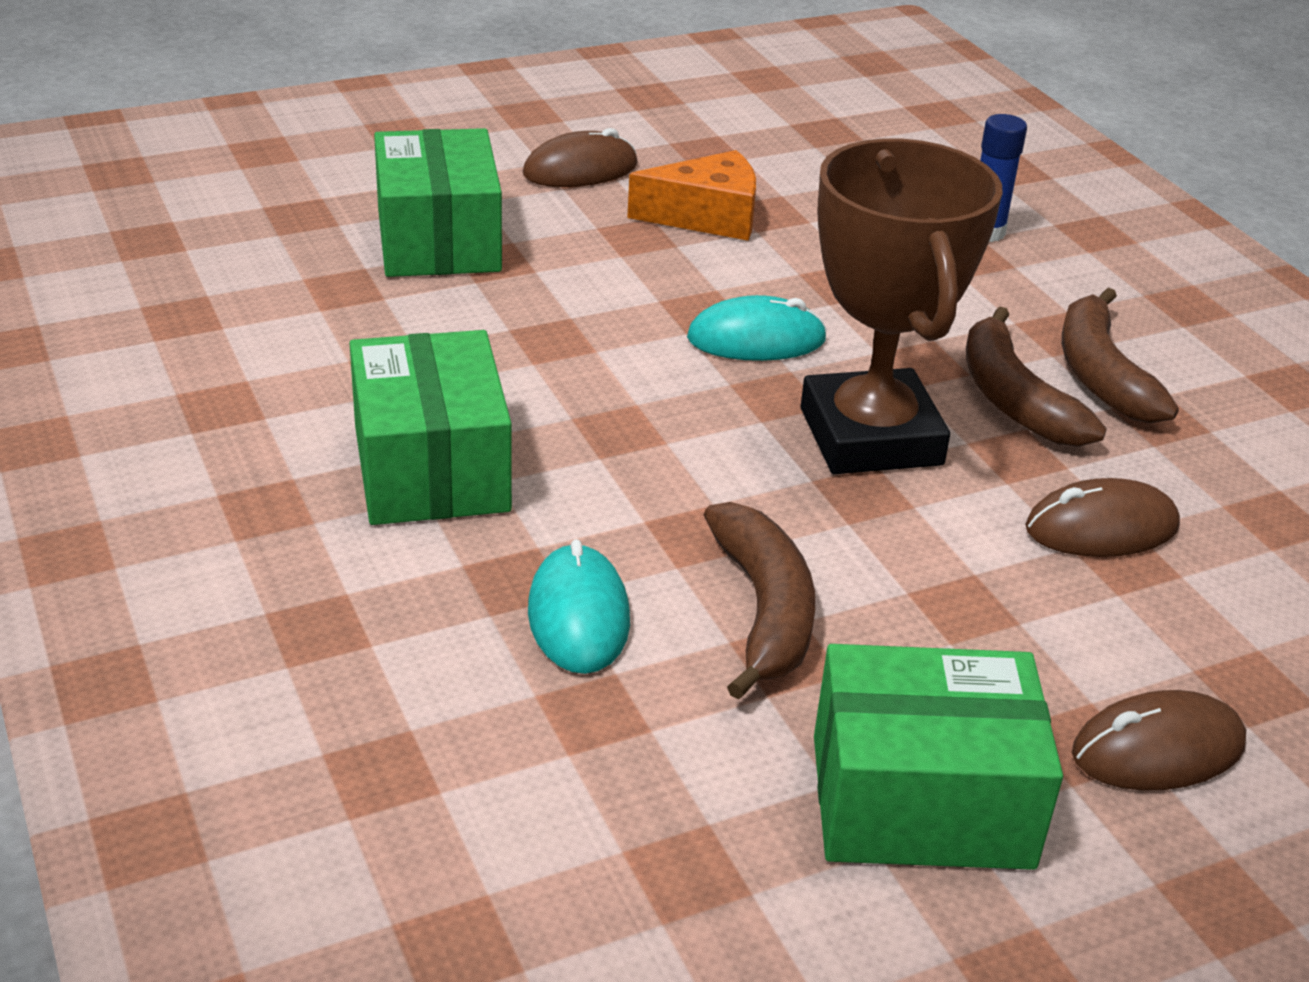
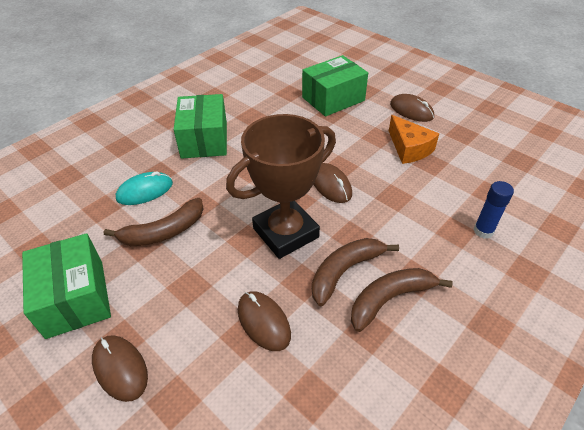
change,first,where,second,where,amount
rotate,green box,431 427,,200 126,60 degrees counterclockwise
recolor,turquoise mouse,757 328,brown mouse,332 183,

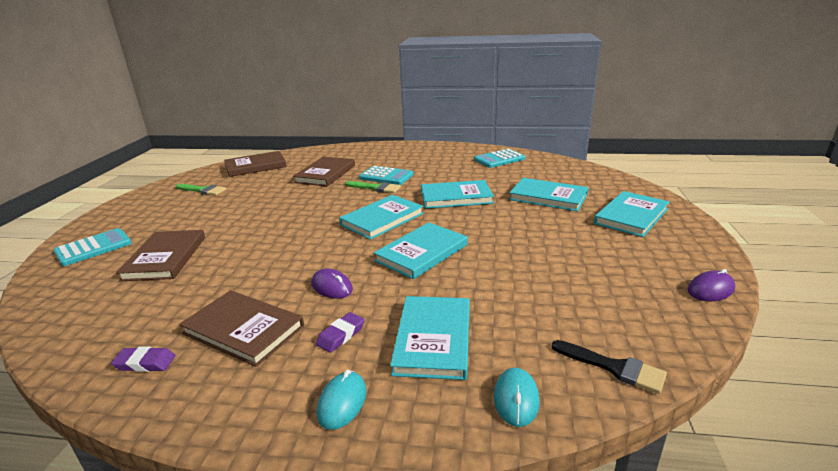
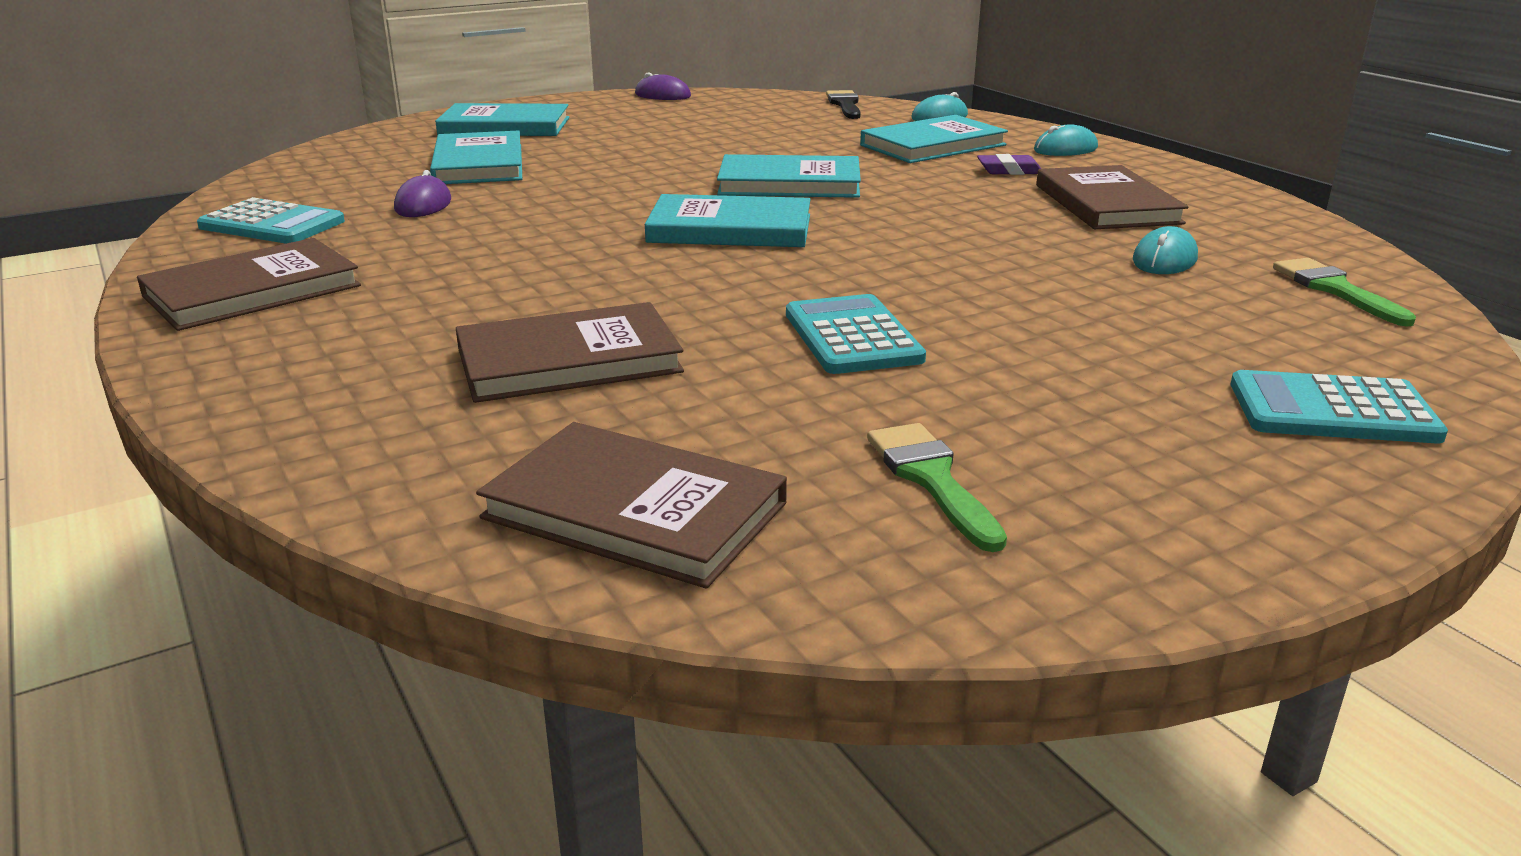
change,first,where,second,where,amount
move,brown book,160 255,,249 284,
move,purple mouse,332 284,,422 193,
move,turquoise calculator,386 175,,856 334,
insert,,,turquoise mouse,1165 250,
move,green brush,373 187,,1344 292,
delete,purple eraser,143 359,,,
delete,turquoise book,457 194,,,

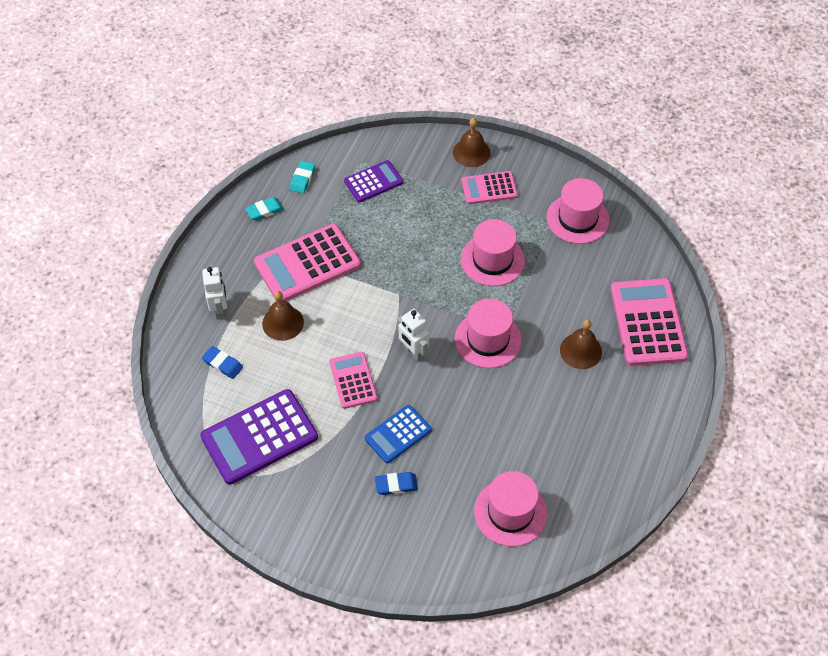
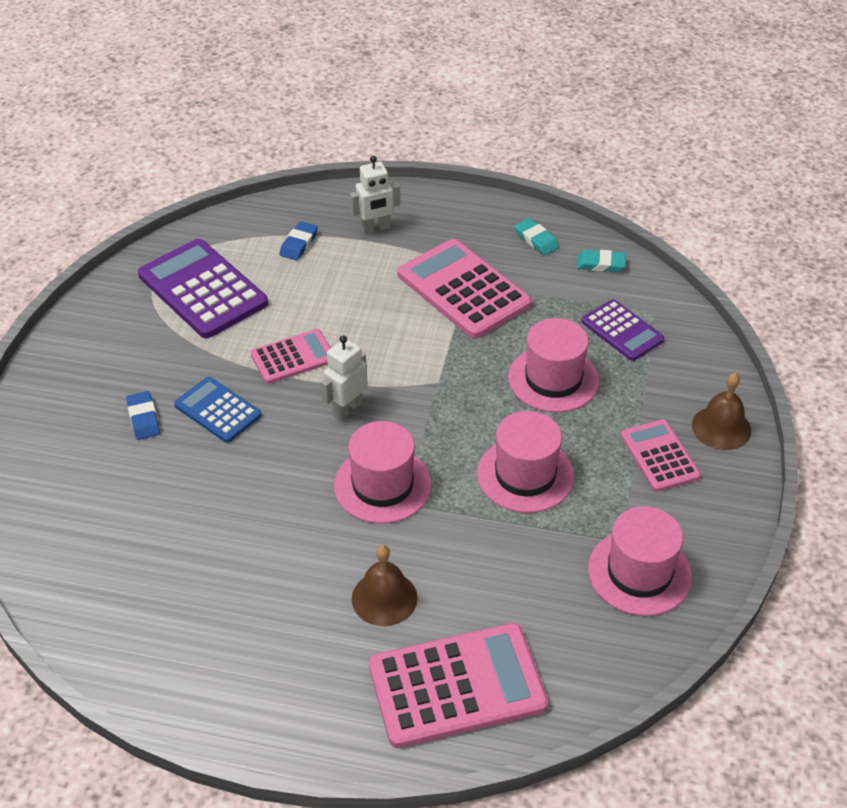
change,first,where,second,where,amount
move,pink hat,510 509,,553 365,
delete,brown bell,283 316,,,

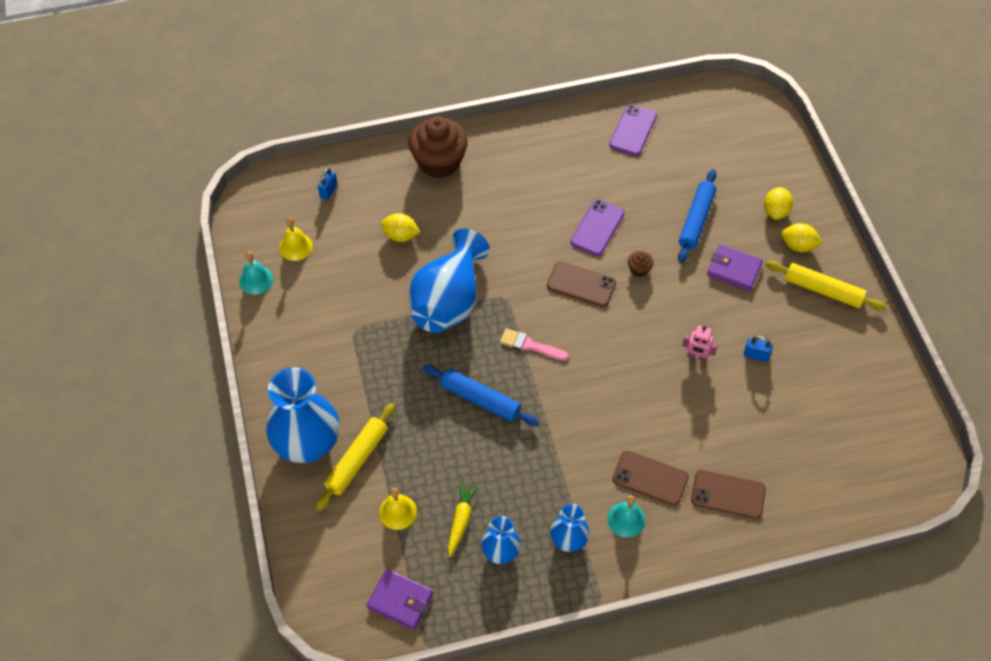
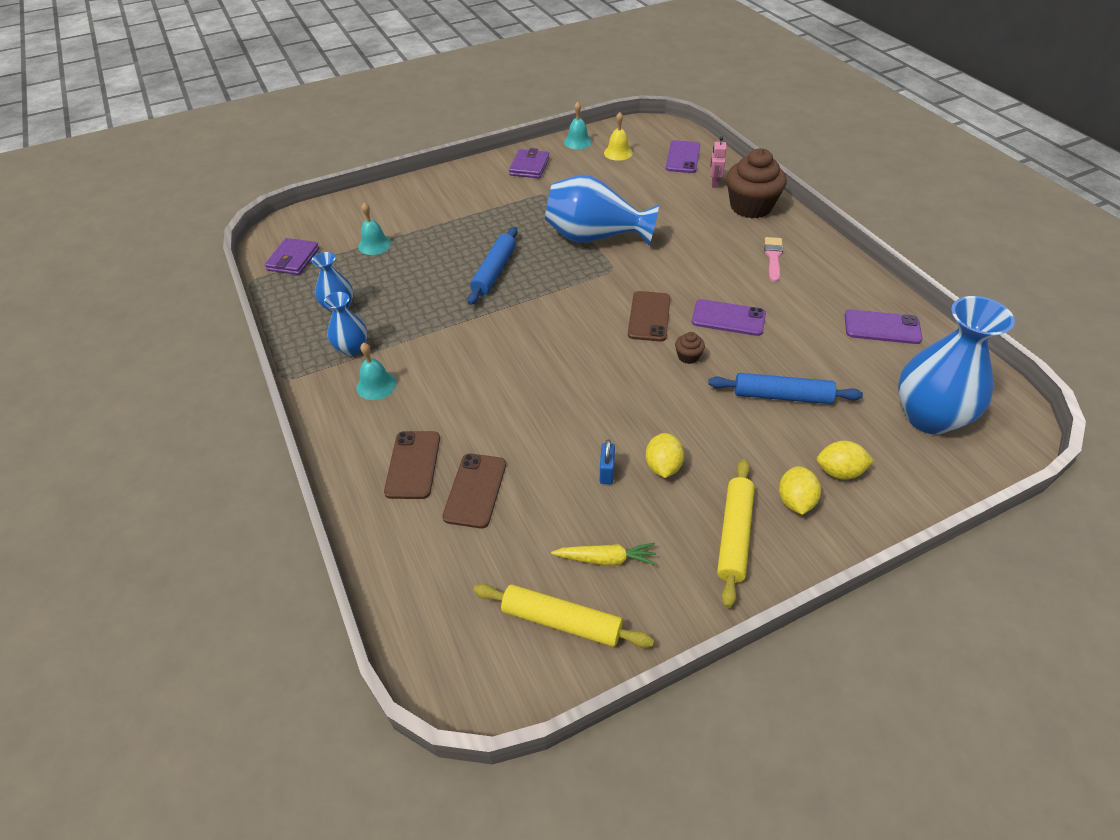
change,first,where,second,where,amount
recolor,yellow bell,398 509,turquoise bell,374 229,
move,brown phone,650 478,,474 490,
move,yellow rolling pin,355 457,,563 616,
move,purple wallet,735 267,,529 163,
move,yellow carrot,463 519,,604 554,
move,yellow lemon,400 227,,665 455,
replace,blue padlock,328 184,purple phone,683 156,
move,pink robot,700 343,,718 162,
move,pink brush,534 344,,773 259,
move,blue vase,302 415,,956 365,

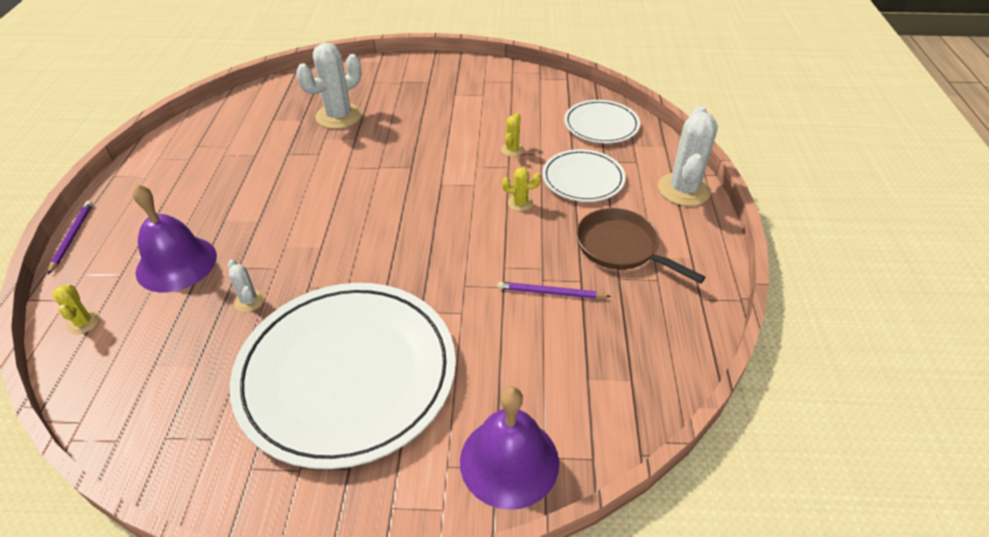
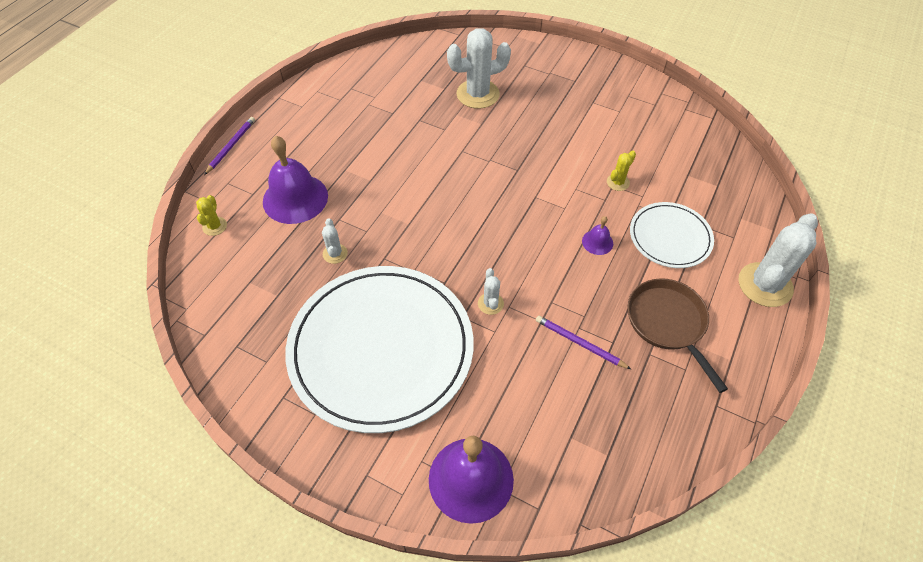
change,first,where,second,where,amount
insert,,,white cactus,491 291,
replace,yellow cactus,521 189,purple bell,597 235,
delete,white plate,602 121,,,

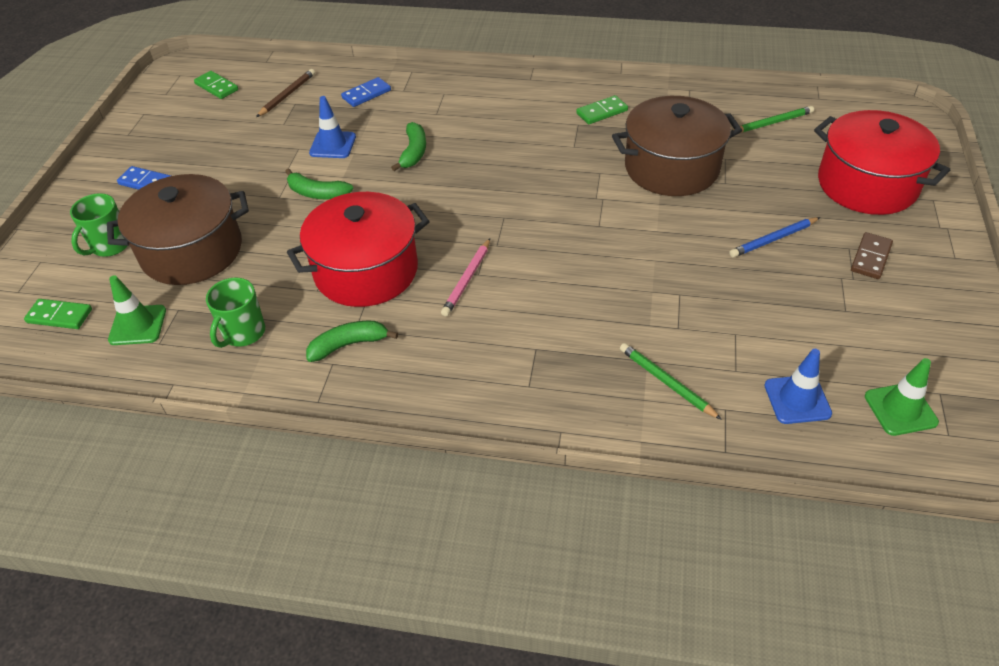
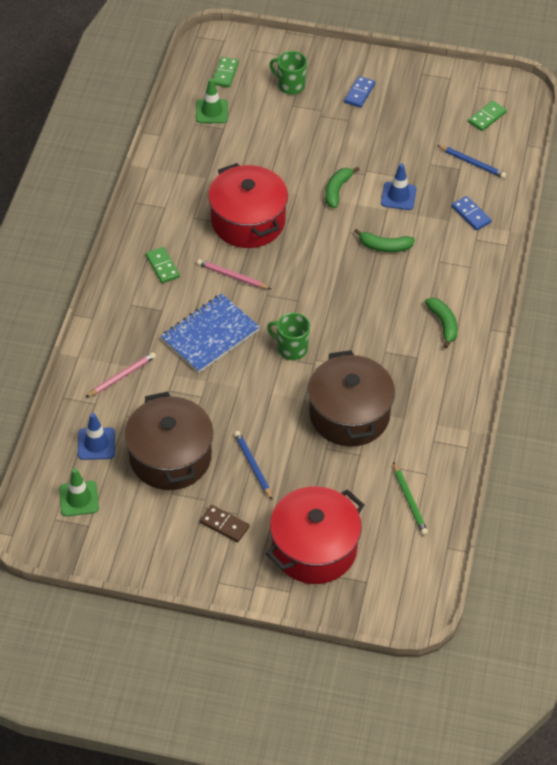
change,first,where,second,where,amount
recolor,green pencil,671 381,pink pencil,120 375,
move,brown pot,178 229,,169 440,
move,green domino,602 109,,163 265,
insert,,,blue notebook,210 333,
move,green mug,235 313,,288 336,
move,green banana,352 341,,441 323,
recolor,brown pencil,285 93,blue pencil,471 161,

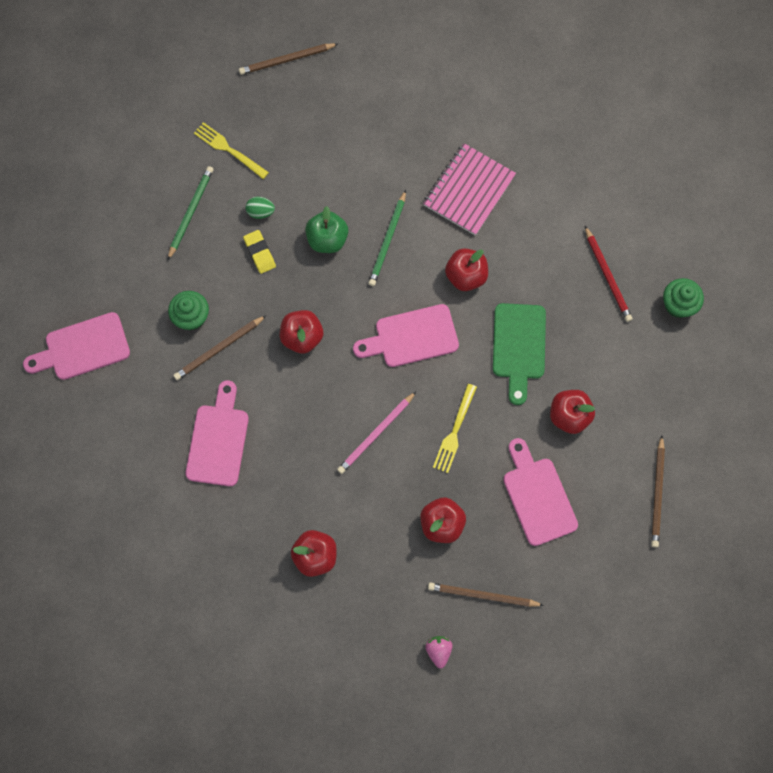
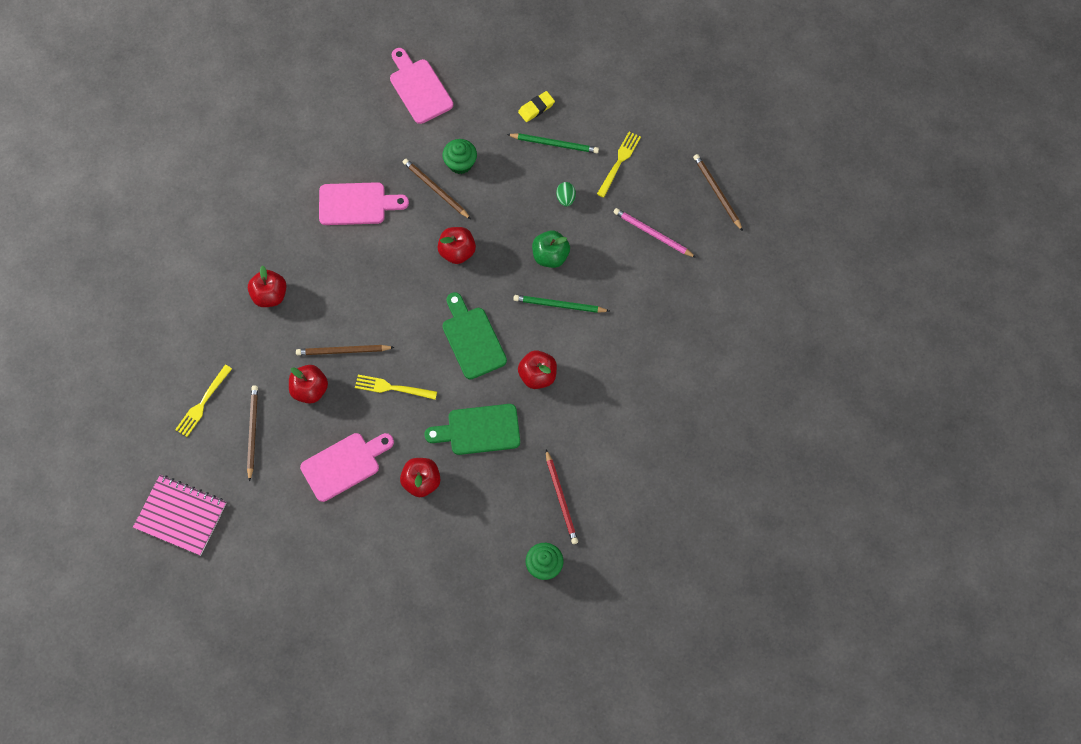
change,first,where,second,where,amount
move,pink notebook,469 189,,180 515,
replace,pink strawberry,439 652,yellow fork,203 401,
move,brown pencil,658 491,,345 350,
recolor,pink cutting board,406 335,green cutting board,474 336,
move,yellow eraser,259 252,,536 106,
rotate,red pencil,609 274,,562 497,75 degrees counterclockwise
move,pink pencil,376 433,,654 233,

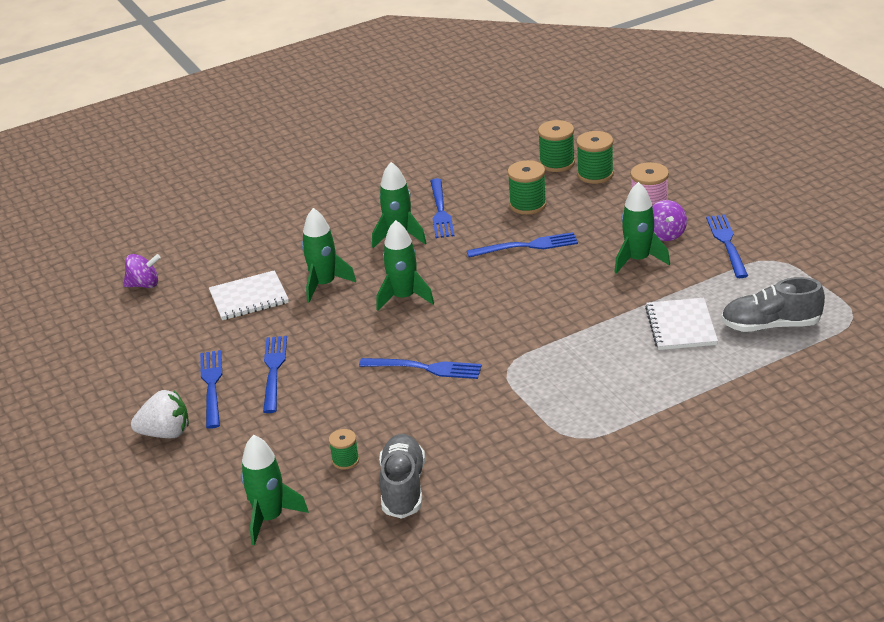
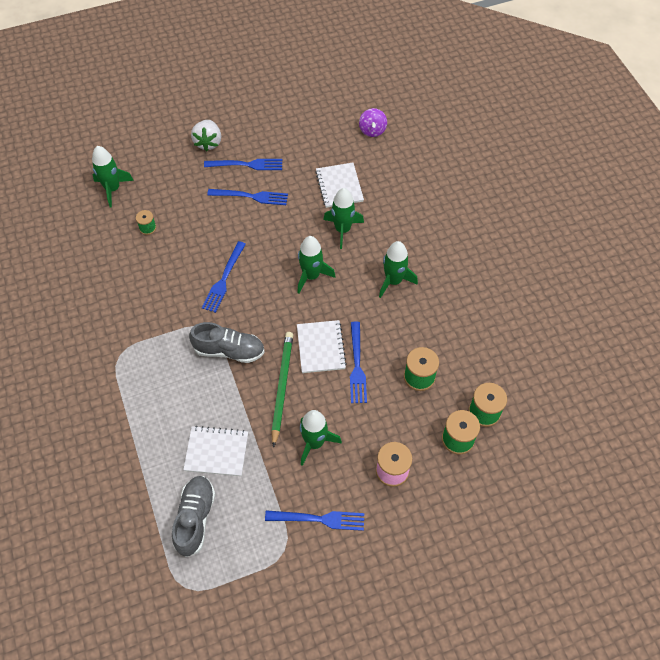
change,first,where,second,where,amount
move,grey shoe,402 476,,227 342,
insert,,,green pencil,282 390,
insert,,,white notebook,322 346,
delete,blue fork,442 208,,,
delete,purple spinning top,669 220,,,

